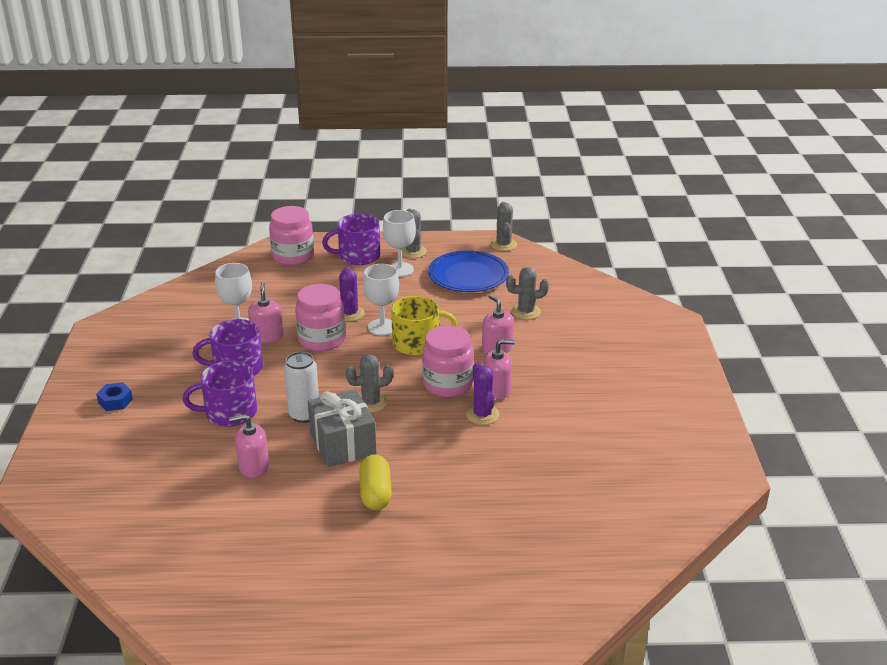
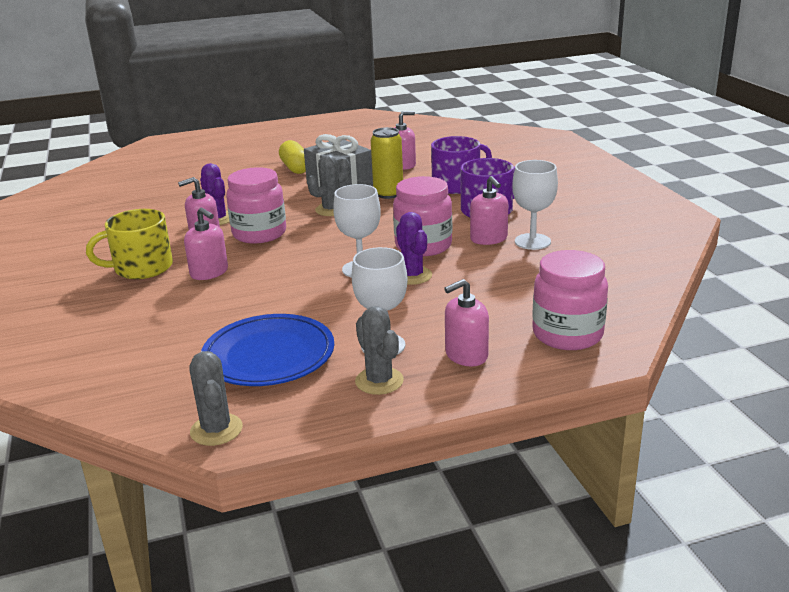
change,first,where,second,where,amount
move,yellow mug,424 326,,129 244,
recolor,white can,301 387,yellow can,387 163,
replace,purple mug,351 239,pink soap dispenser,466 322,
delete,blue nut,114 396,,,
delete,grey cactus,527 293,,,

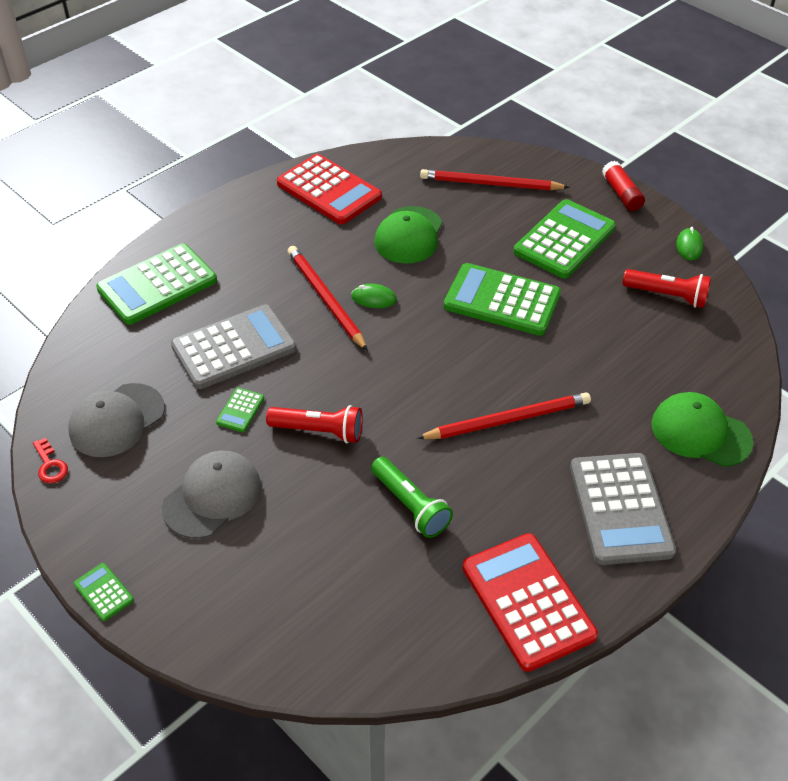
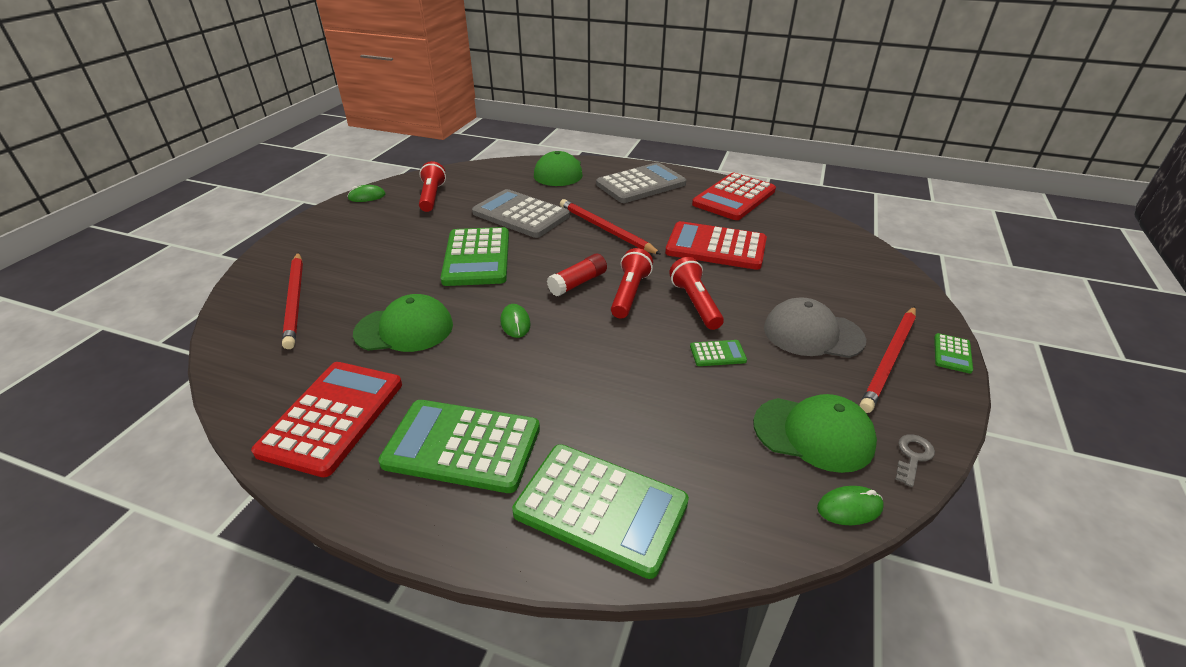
change,first,where,second,where,amount
move,green calculator,564 238,,459 446,
move,grey calculator,234 346,,521 213,
move,red glue stick,623 186,,577 275,
insert,,,red flashlight,632 283,
replace,green flashlight,412 497,red calculator,716 245,
recolor,grey cap,116 420,green cap,815 433,
insert,,,green mouse,850 505,
move,red pencil,328 298,,887 359,
recolor,red key,50 460,grey key,915 460,

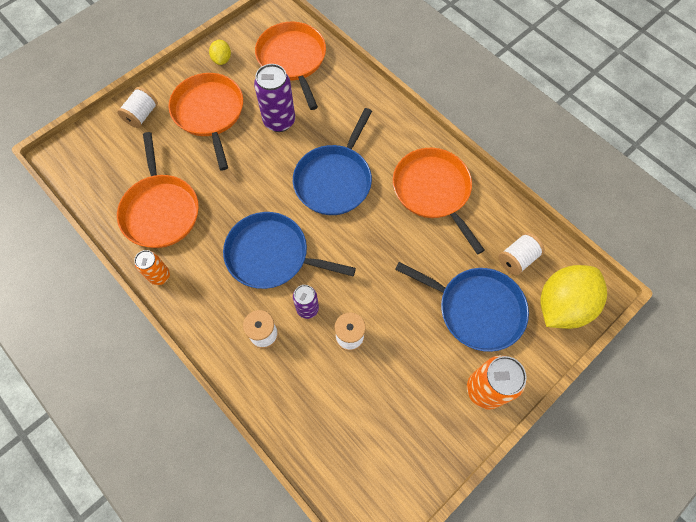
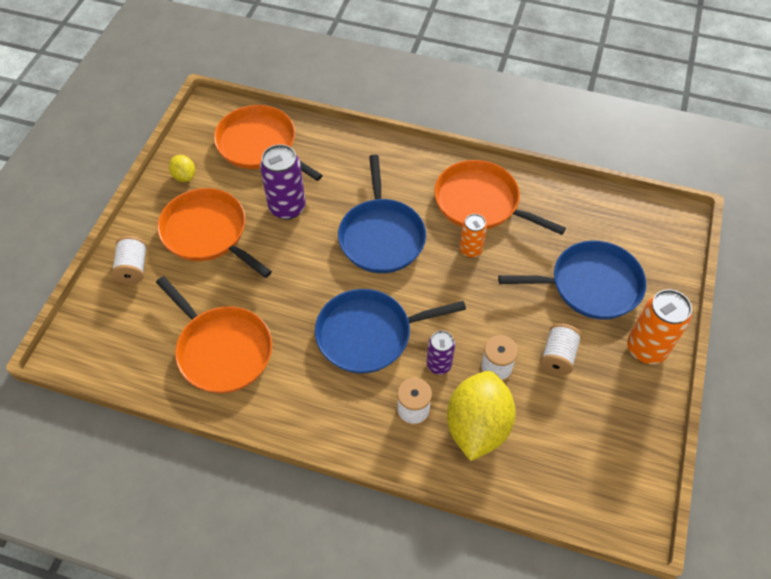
change,first,where,second,where,amount
move,yellow lemon,573 297,,481 416,
move,orange can,152 267,,473 236,
move,white spool,521 254,,561 349,

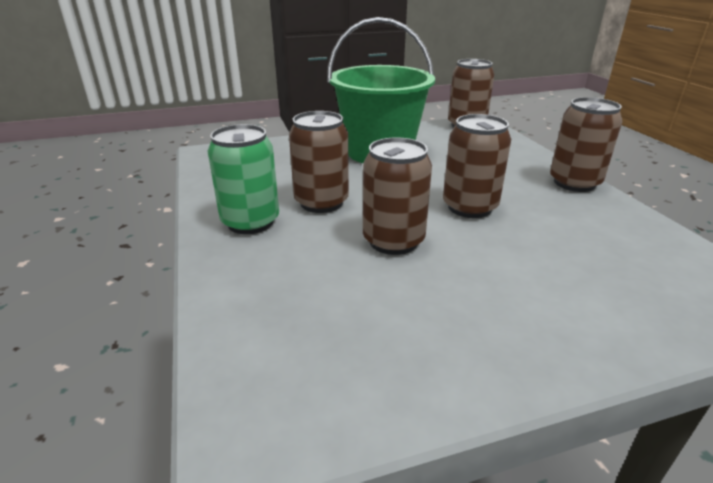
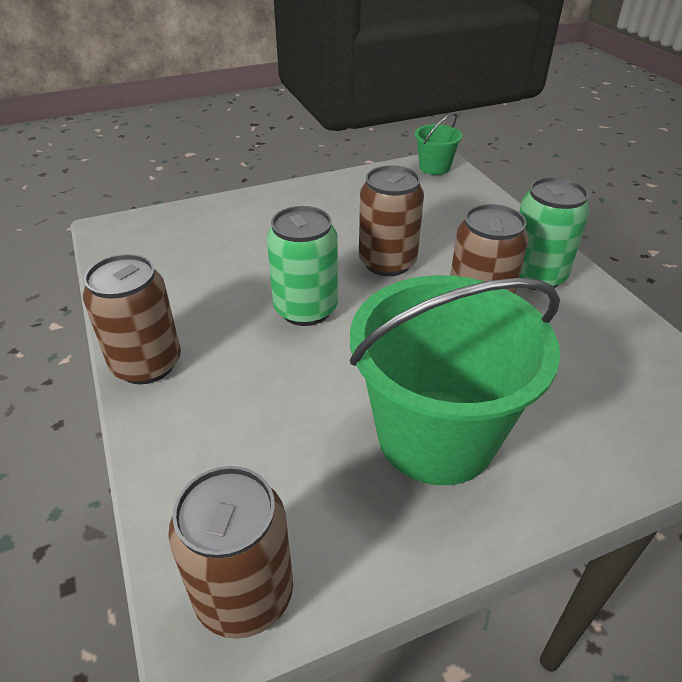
change,first,where,second,where,amount
recolor,brown can,477 166,green can,302 266,
insert,,,green bucket,439 144,

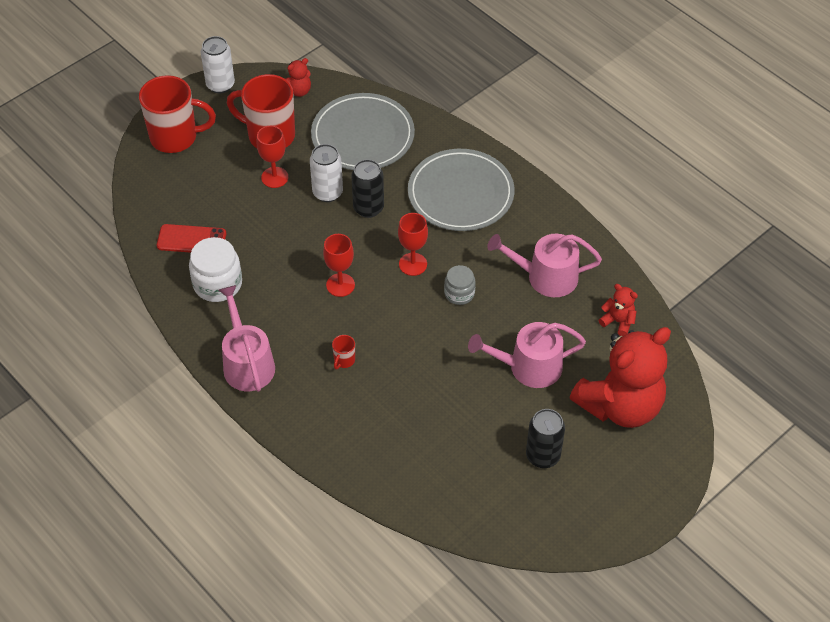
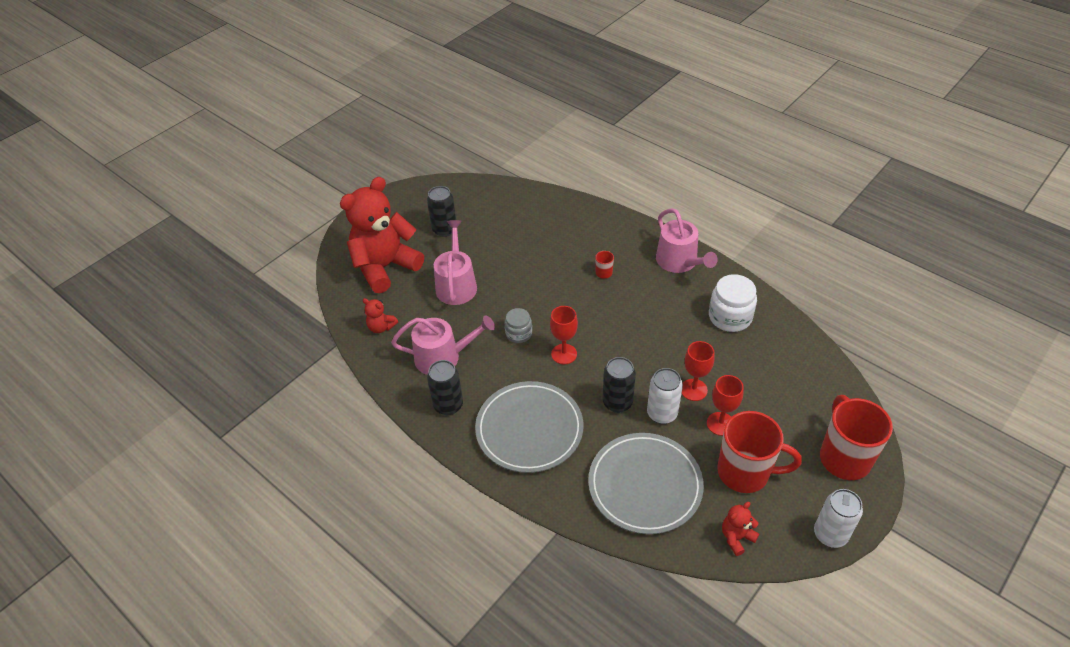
change,first,where,second,where,amount
insert,,,black can,445 387,
rotate,pink watering can,527 355,,455 262,75 degrees counterclockwise
move,red goblet,339 265,,697 371,
rotate,red mug,177 114,,856 437,90 degrees clockwise
delete,red phone,191 238,,,

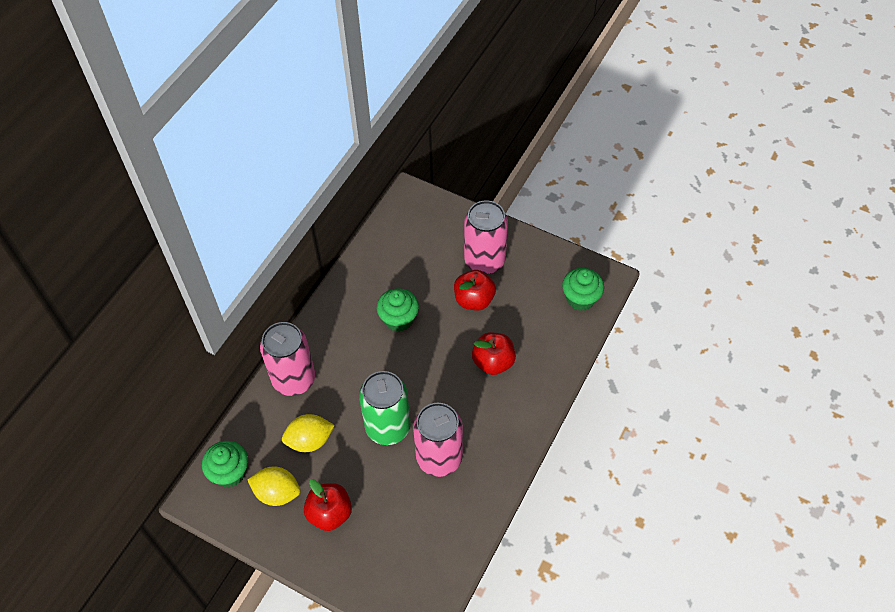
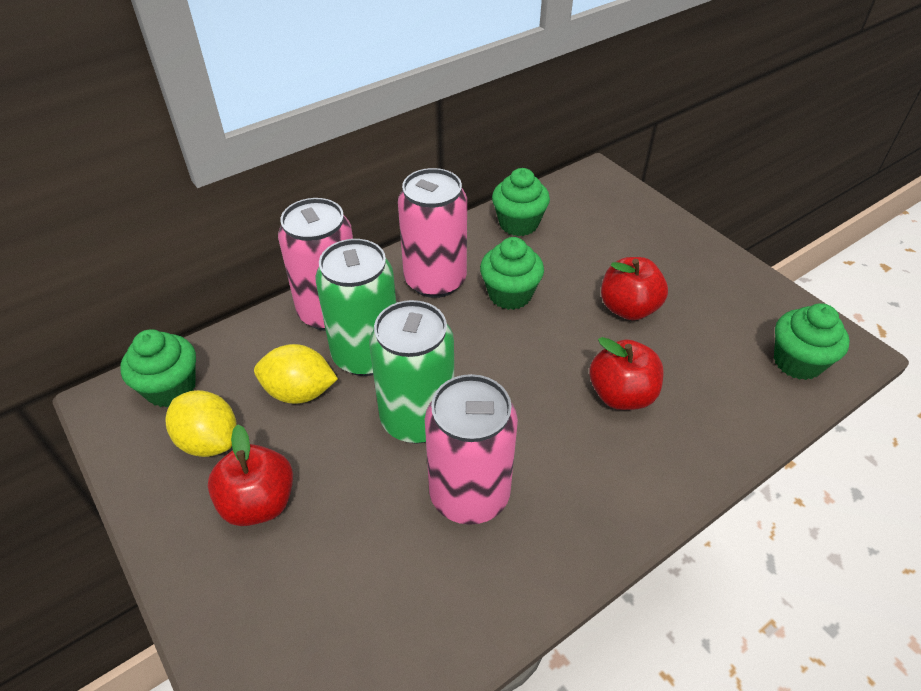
change,first,where,second,where,amount
insert,,,green can,355 307,
move,pink can,486 237,,432 233,
insert,,,green cupcake,521 202,

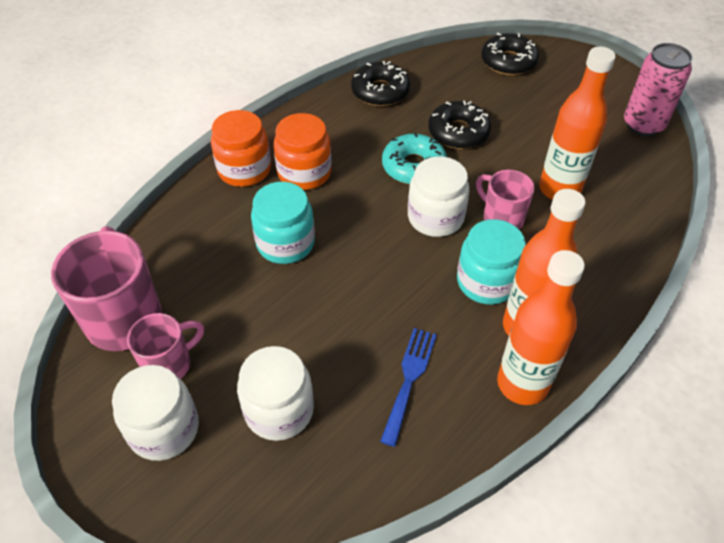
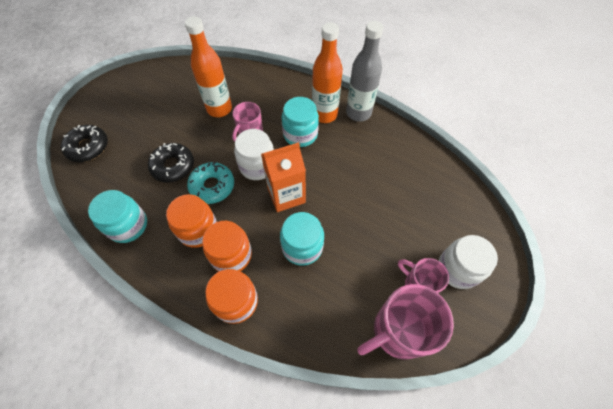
change,first,where,second,where,amount
replace,black donut,380 83,turquoise jar,117 216,
insert,,,orange jar,191 221,
insert,,,orange carton,283 177,
recolor,orange bottle,541 327,grey bottle,364 71,
delete,white jar,275 393,,,
delete,blue fork,408 387,,,
delete,pink can,658 89,,,

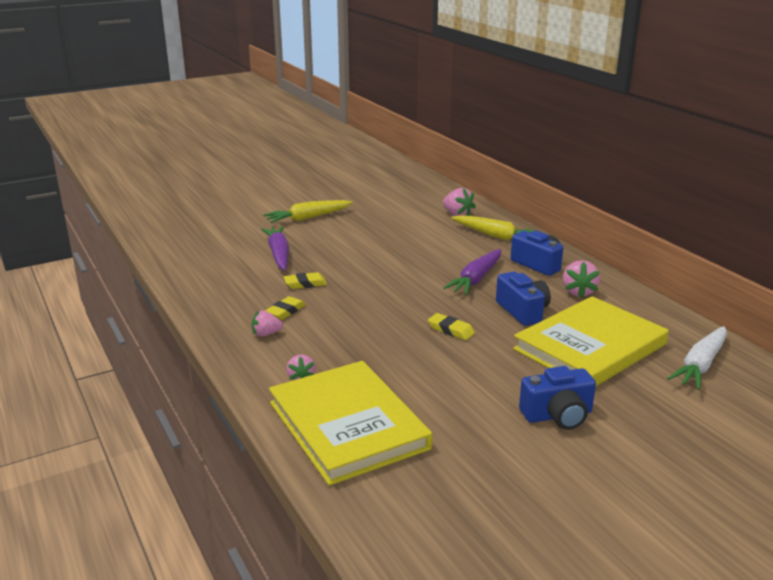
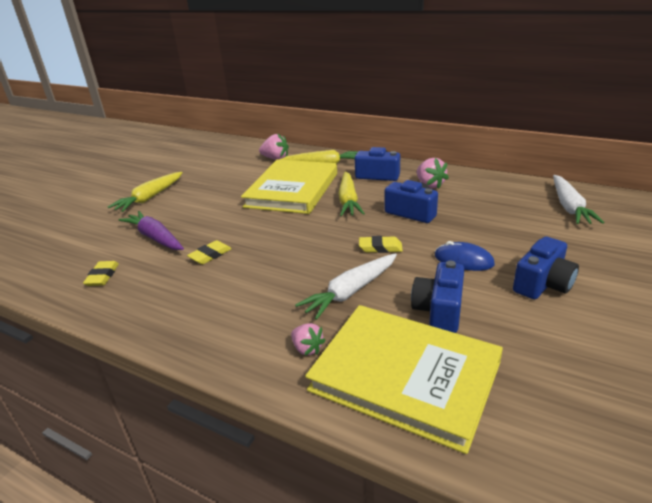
change,first,where,second,where,amount
move,yellow eraser,285 308,,101 273,
move,yellow book,591 341,,289 186,
insert,,,white carrot,346 286,
recolor,purple carrot,472 272,yellow carrot,351 194,
insert,,,blue camera,437 297,
insert,,,blue mouse,465 256,
delete,pink strawberry,267 323,,,

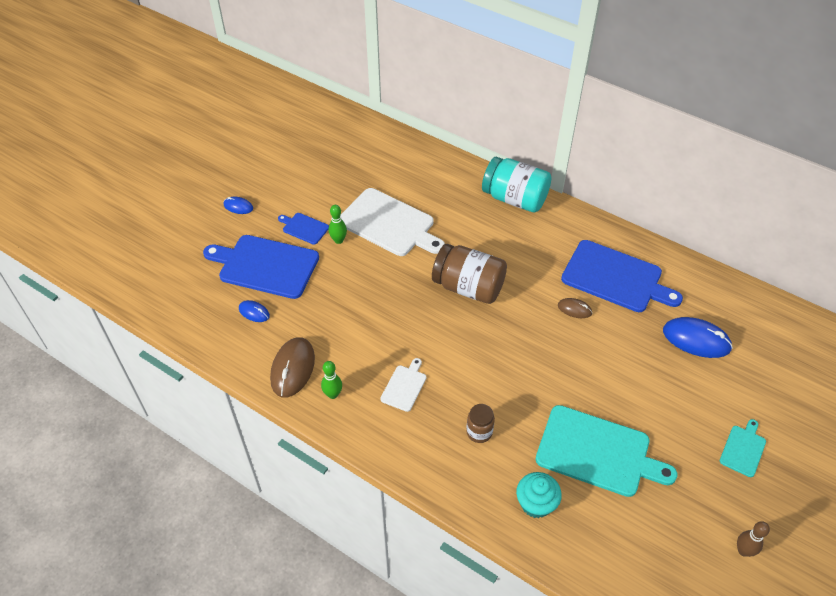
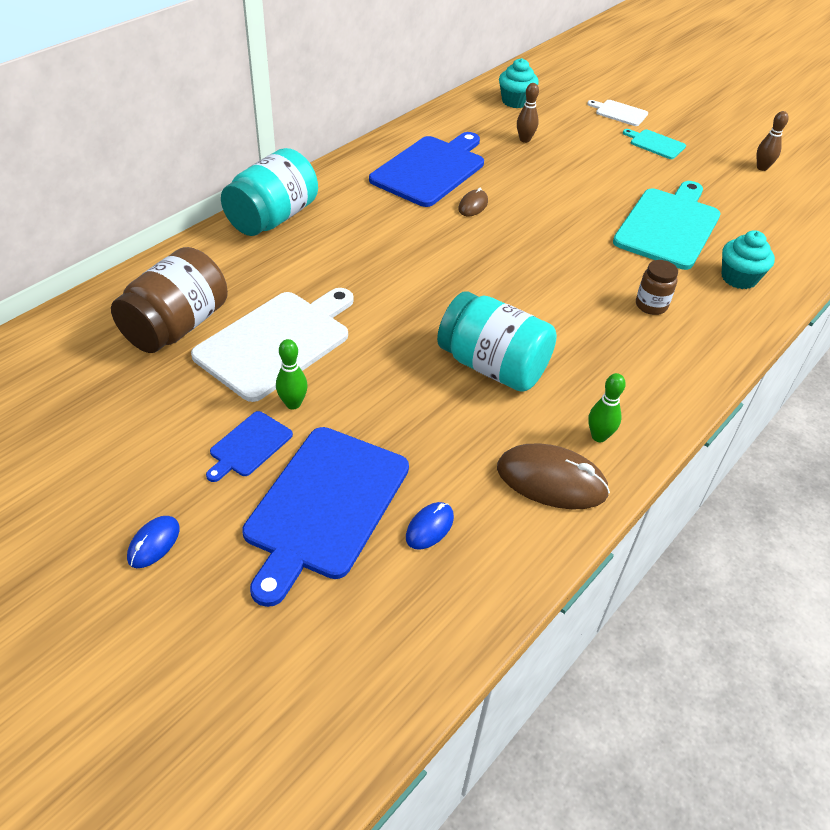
change,first,where,second,where,amount
move,brown jar,469 274,,169 300,
insert,,,turquoise jar,497 341,
insert,,,turquoise cupcake,519 83,
replace,blue mouse,698 337,brown bowling pin,528 113,
move,white cutting board,403 385,,617 113,

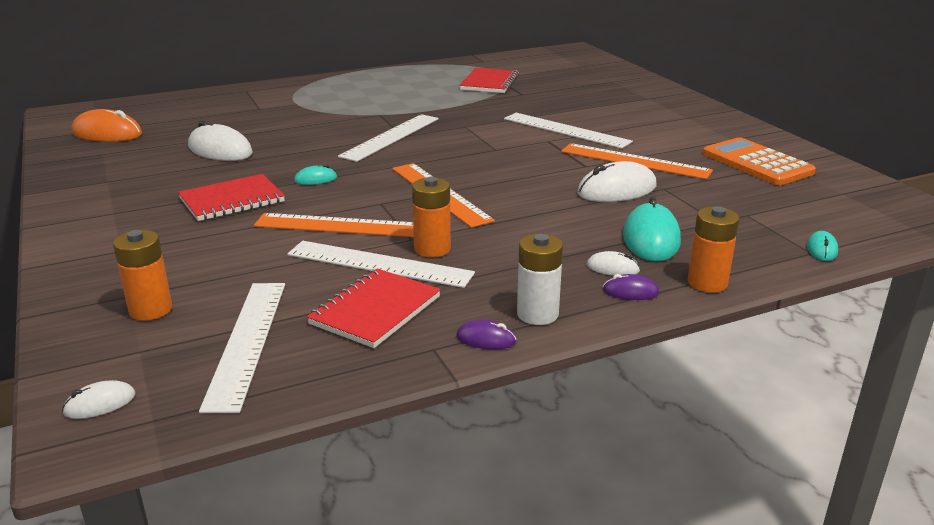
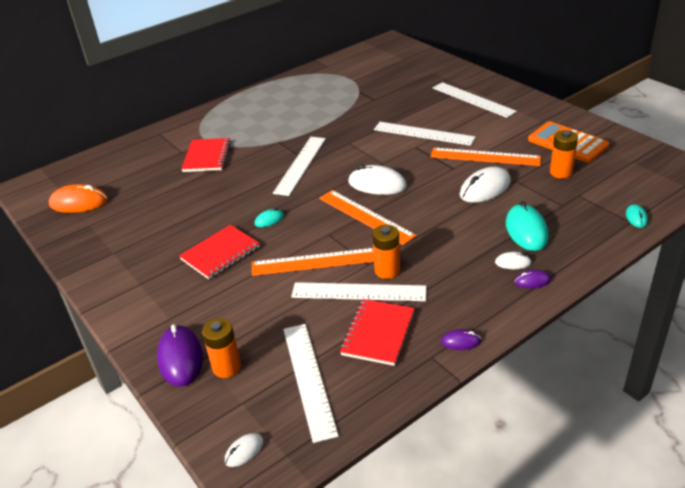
change,first,where,second,where,amount
insert,,,purple mouse,180 355,
move,red notebook,489 80,,206 155,
move,white mouse,220 140,,377 180,
insert,,,white ruler,475 100,
move,orange battery,713 249,,564 154,
delete,white battery,540 279,,,

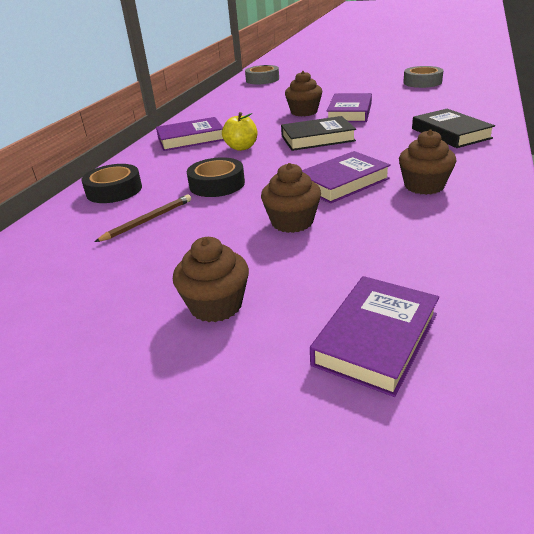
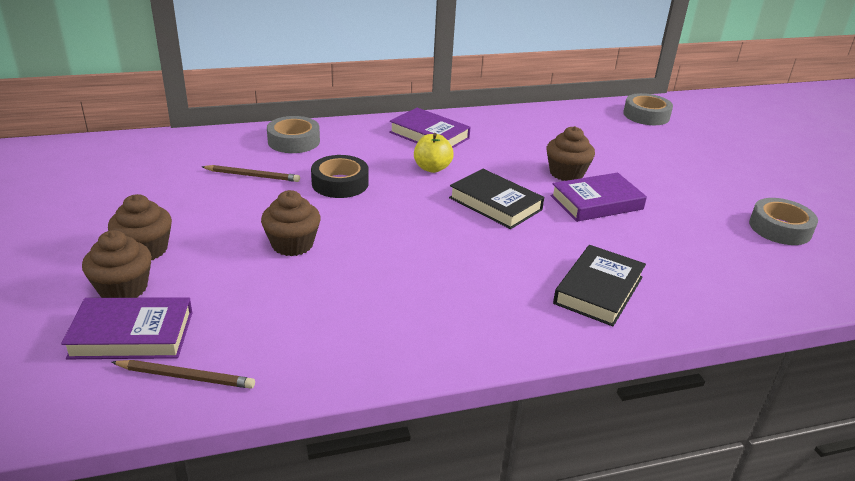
change,first,where,second,where,amount
move,brown cupcake,427 162,,117 264,
insert,,,brown pencil,183 374,
recolor,black tape,111 183,grey tape,293 134,
delete,purple book,346 177,,,

